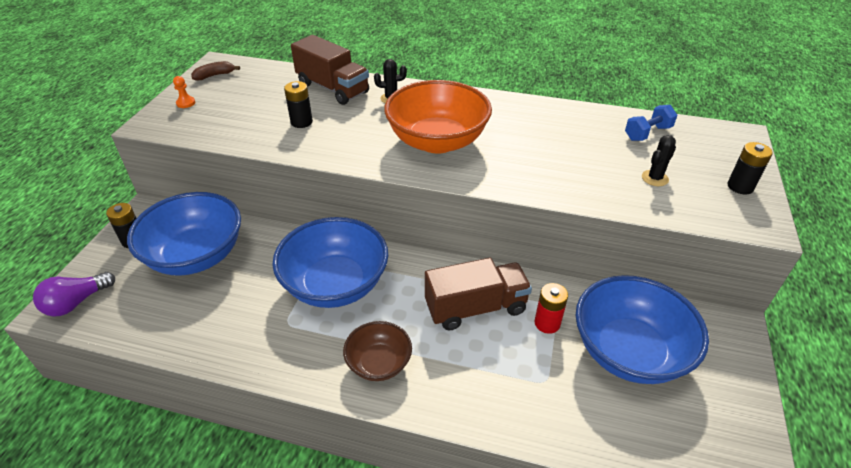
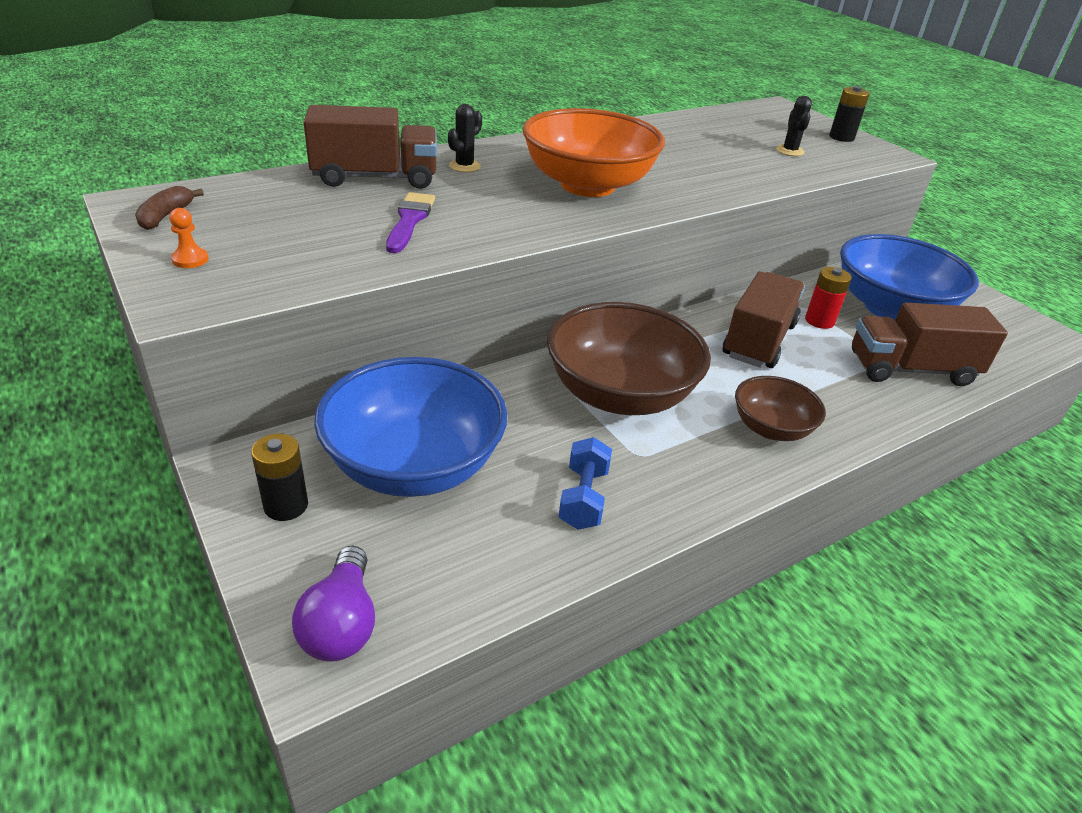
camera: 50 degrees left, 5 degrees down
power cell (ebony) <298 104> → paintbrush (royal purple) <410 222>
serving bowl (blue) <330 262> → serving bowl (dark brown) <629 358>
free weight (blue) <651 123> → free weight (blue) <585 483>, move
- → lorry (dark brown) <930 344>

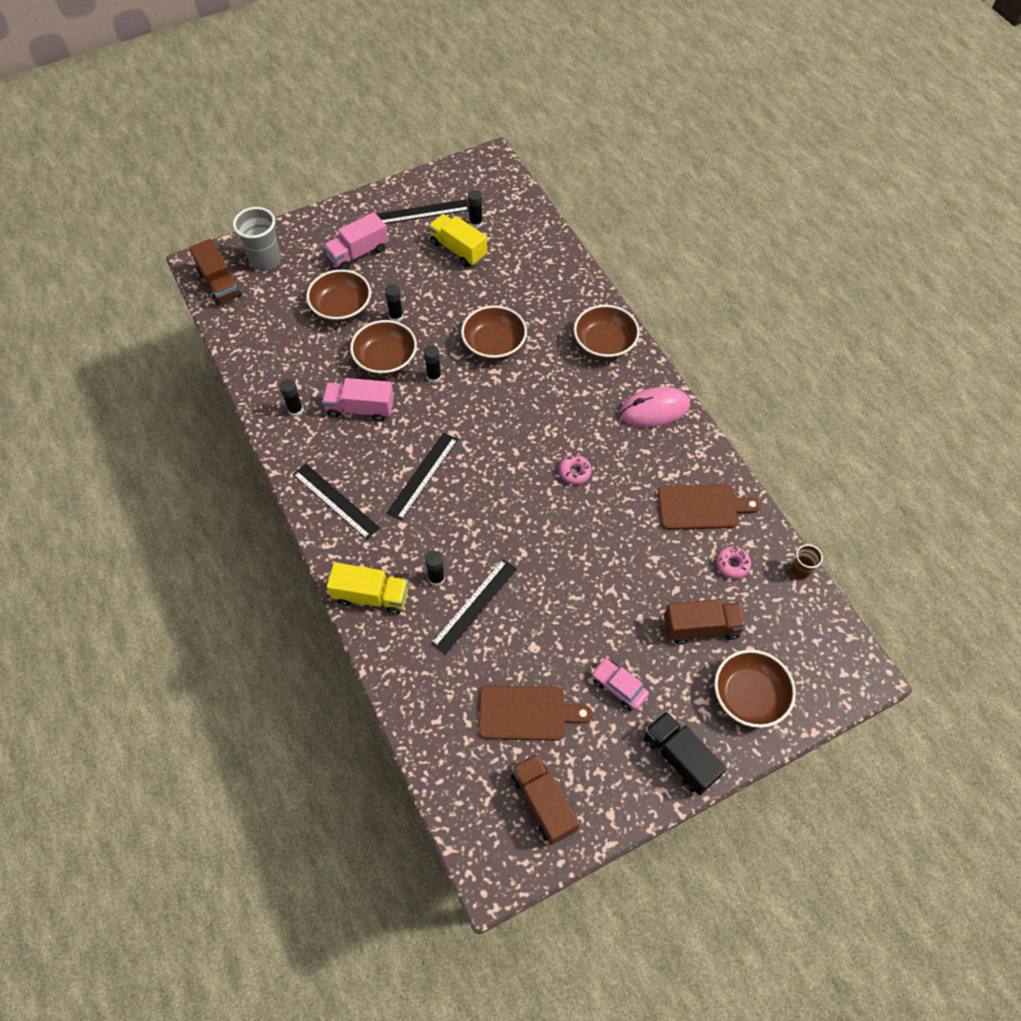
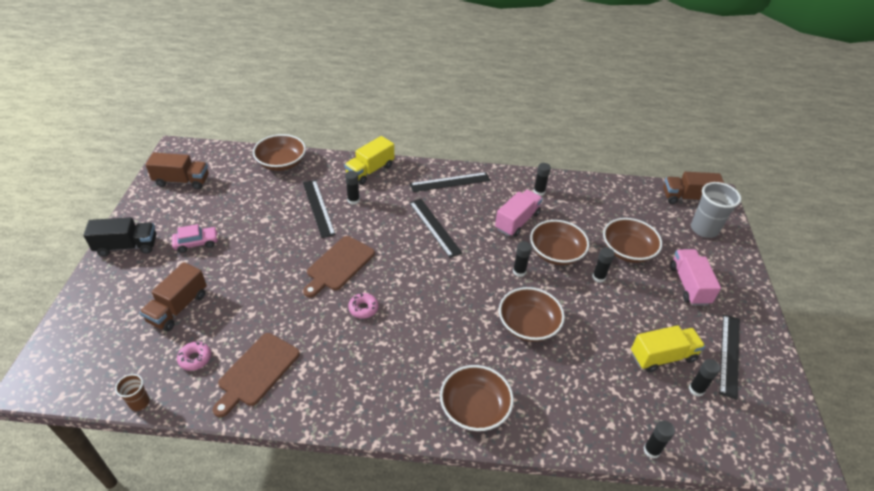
camera: 120 degrees right, 15 degrees down
serving bowl (dark brown) <755 689> → serving bowl (dark brown) <279 152>, move
cutting board (dark brown) <535 713> → cutting board (dark brown) <339 267>, move
- → glue stick (ebony) <659 439>
computer mouse (rosy) <655 407> → -

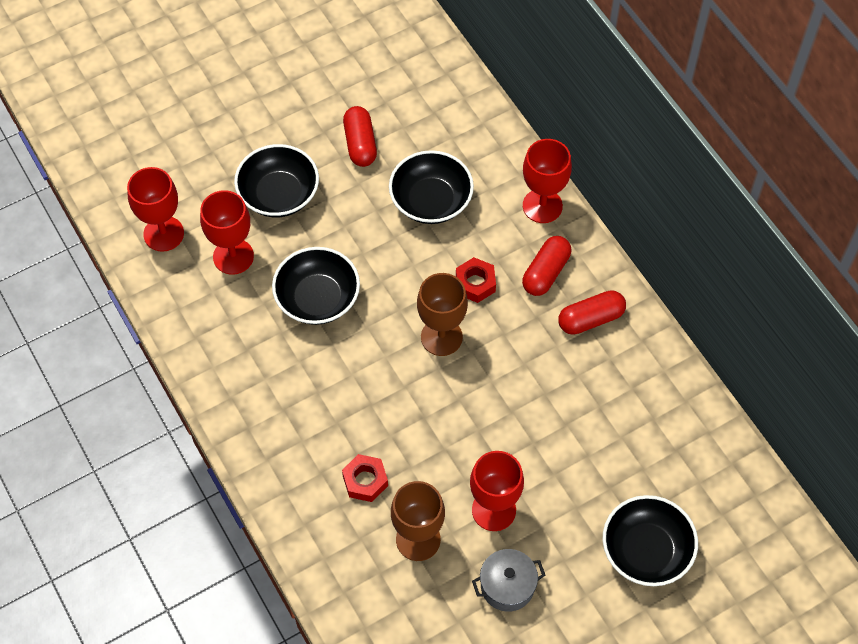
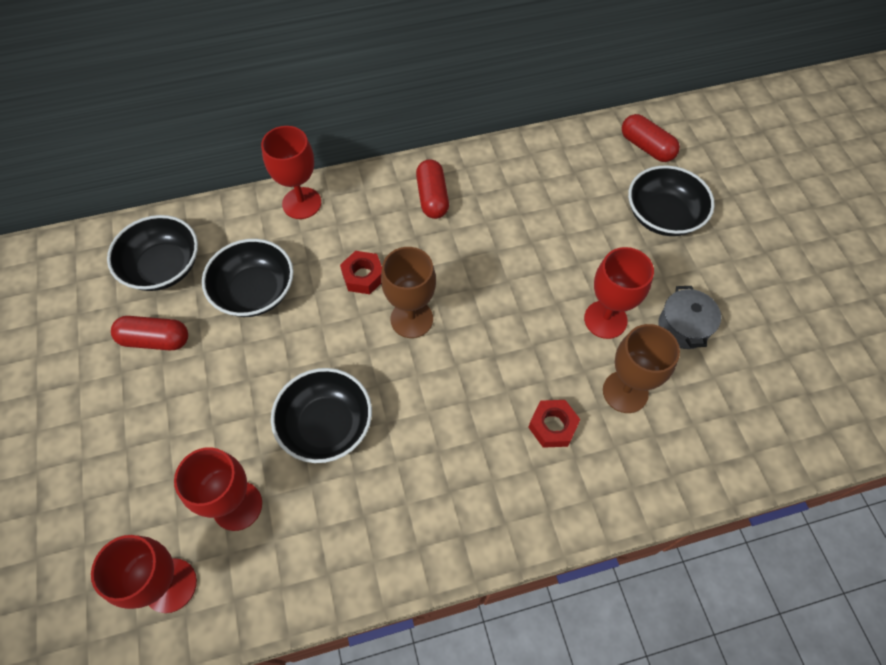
camera: 75 degrees left, 0 degrees up
serving bowl (ebony) <276 180> → serving bowl (ebony) <152 253>, move
pill (scarlet) <546 266> → pill (scarlet) <651 138>, move

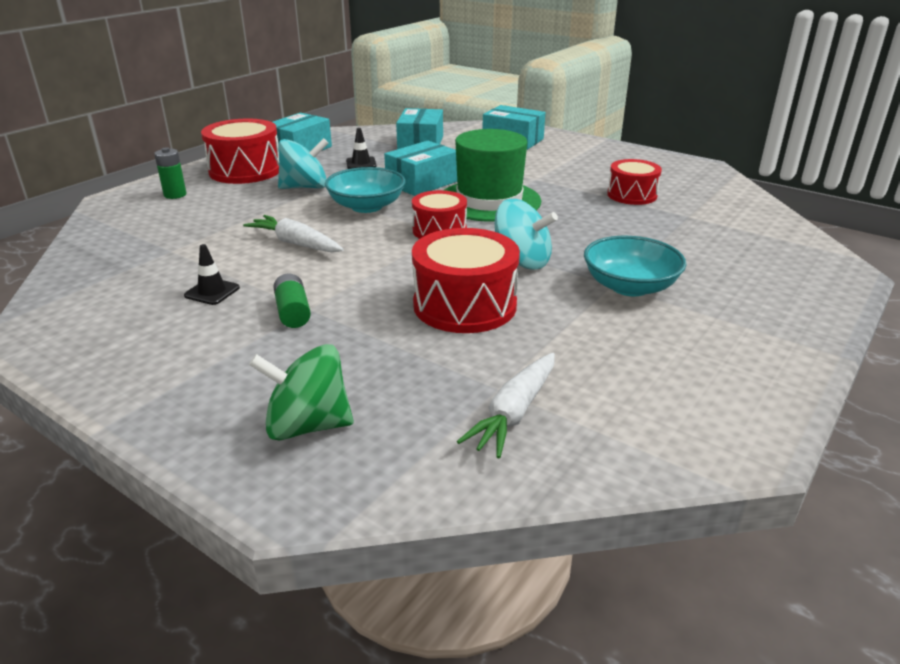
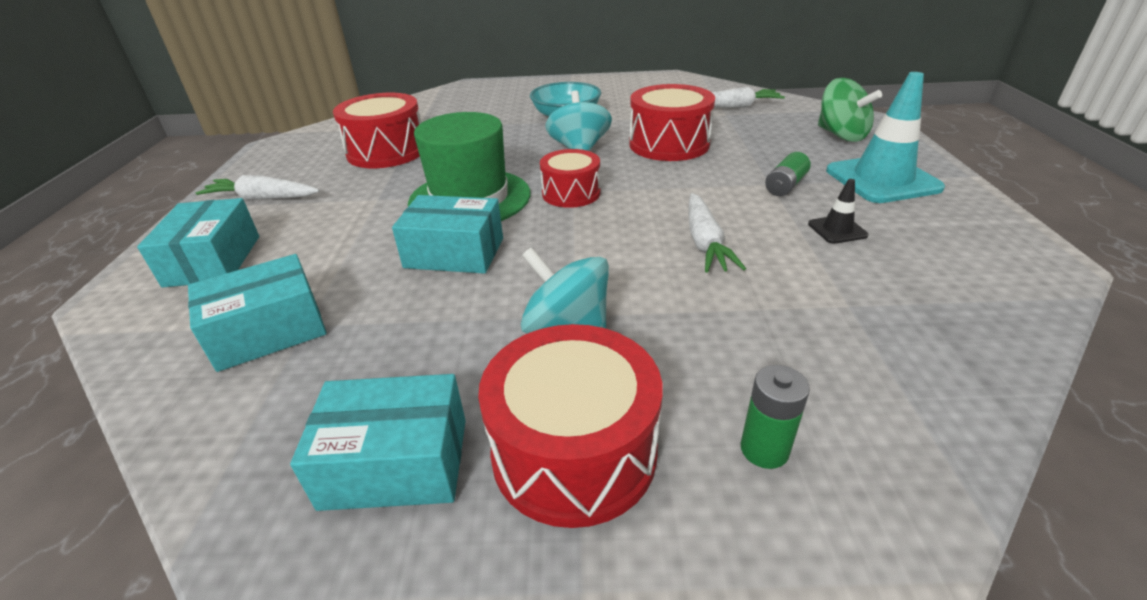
camera: 125 degrees left, 5 degrees up
- → toy carrot (snow-white) <258 187>
toy drum (scarlet) <634 182> → toy drum (scarlet) <377 130>, x1.58
- → traffic cone (aqua) <885 137>
serving bowl (aqua) <365 190> → -
traffic cone (ebony) <361 148> → -

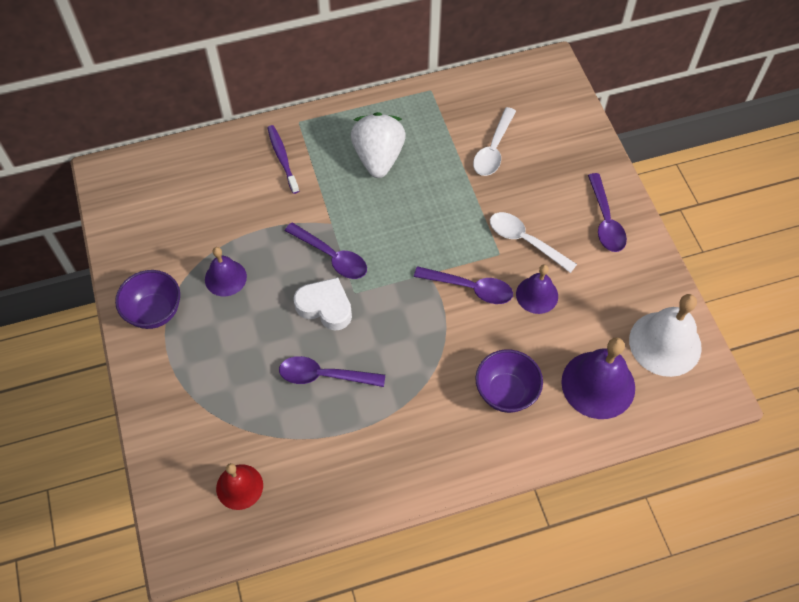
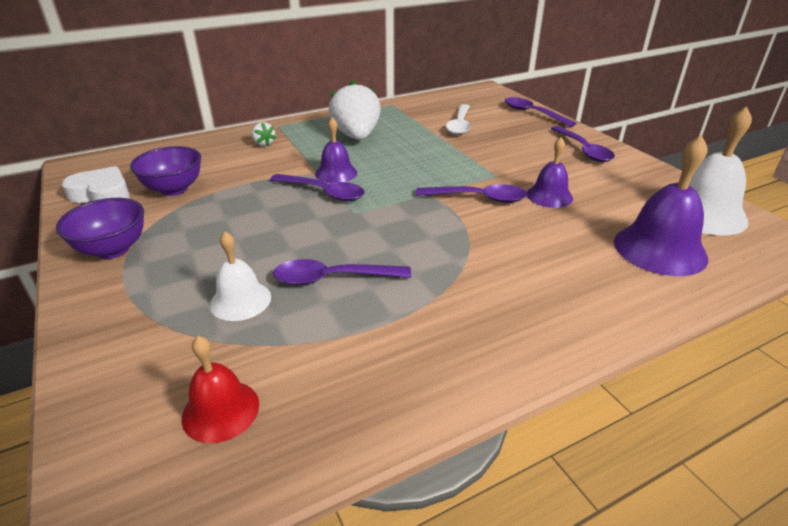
camera: 10 degrees left, 25 degrees down
love heart (snow-white) <323 304> → love heart (snow-white) <96 184>, move
serving bowl (royal purple) <509 381> → serving bowl (royal purple) <165 171>, move
- → school bell (snow-white) <240 276>
tooth brush (royal purple) <283 159> → toy strawberry (snow-white) <264 134>
school bell (royal purple) <226 271> → school bell (royal purple) <336 150>, move
- → tablespoon (royal purple) <540 112>
tablespoon (snow-white) <533 242> → -

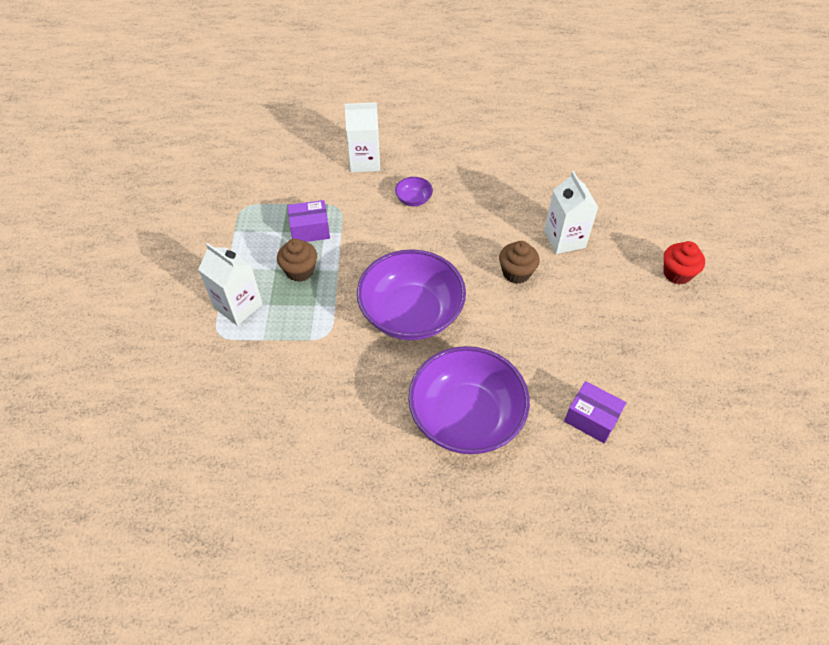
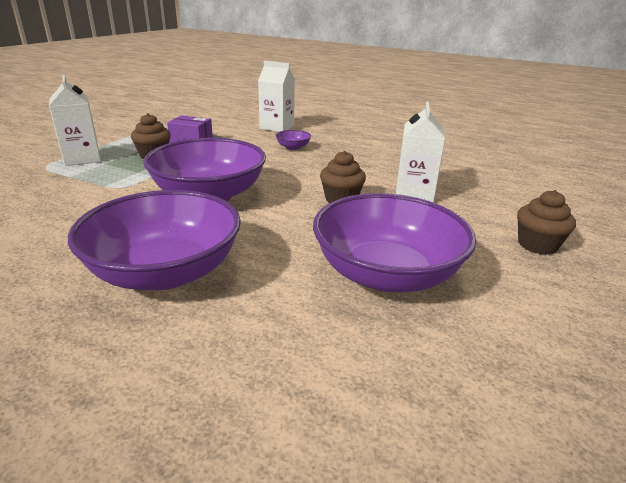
camera: 25 degrees right, 25 degrees down
- → serving bowl (royal purple) <394 242>
muffin (scarlet) <684 262> → muffin (dark brown) <546 222>
box (royal purple) <595 412> → -

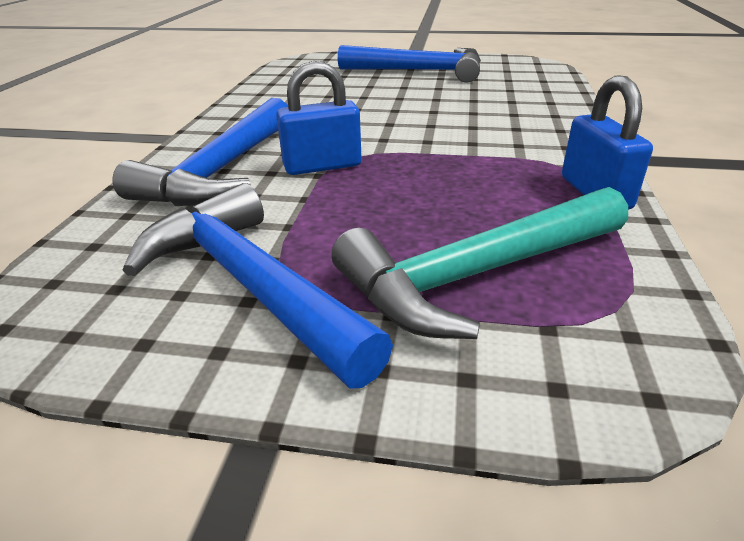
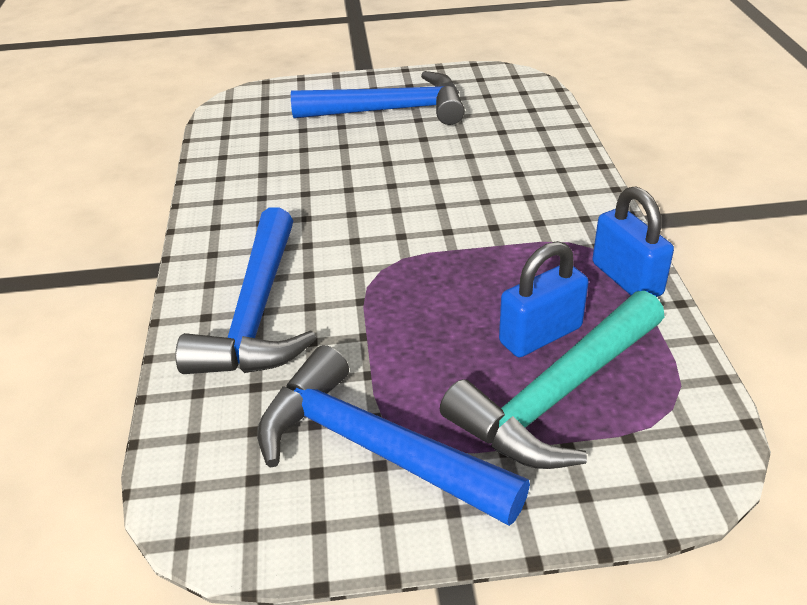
camera: 15 degrees left, 5 degrees up
padlock (blue) <319 118> → padlock (blue) <544 299>, move

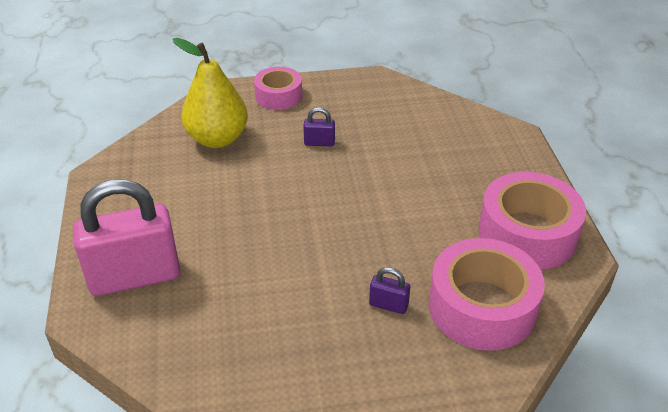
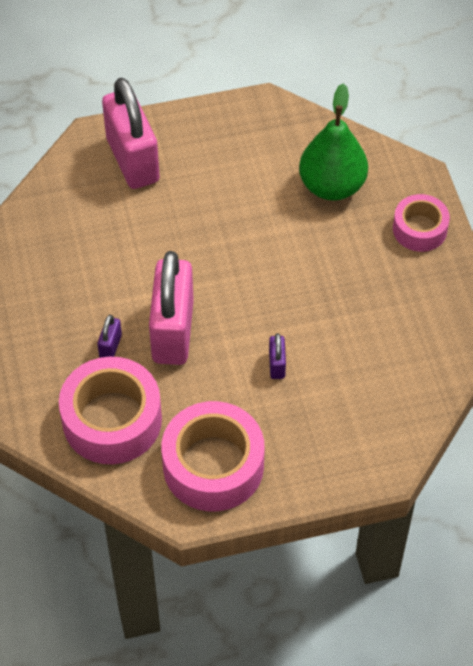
camera: 85 degrees right, 15 degrees up
- → padlock (rosy) <171 308>
padlock (royal purple) <319 127> → padlock (royal purple) <277 356>, move
pear (bright yellow) <210 93> → pear (leaf-green) <333 142>

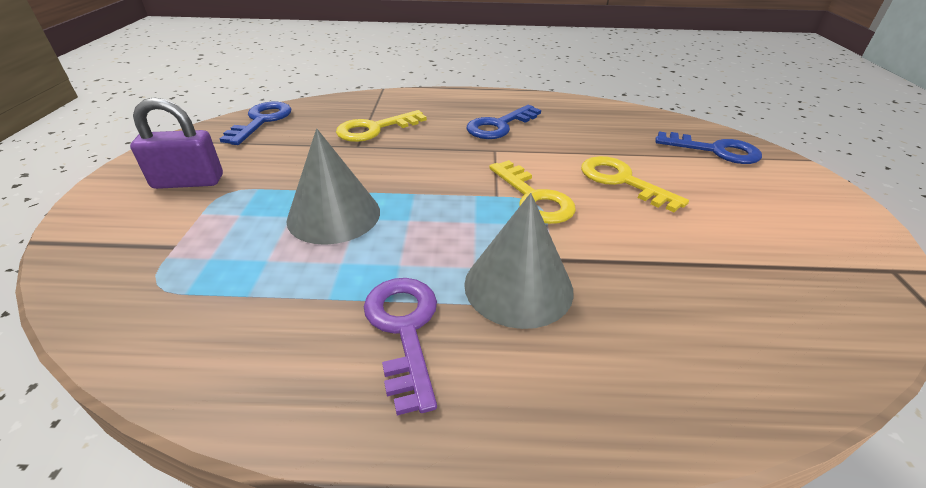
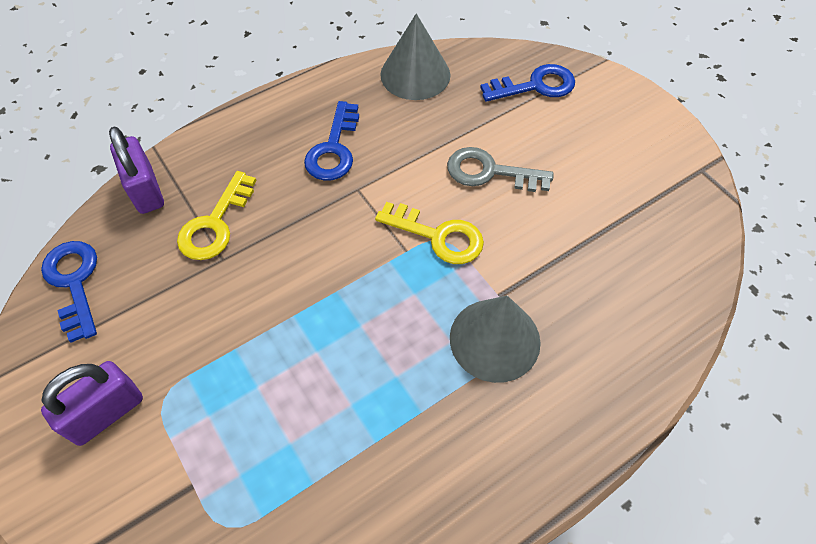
camera: 35 degrees left, 20 degrees up
- → padlock (royal purple) <136 170>
cone (gray) <333 186> → cone (gray) <415 57>, move
door key (bright yellow) <635 184> → door key (gray) <500 169>
door key (royal purple) <400 346> → -

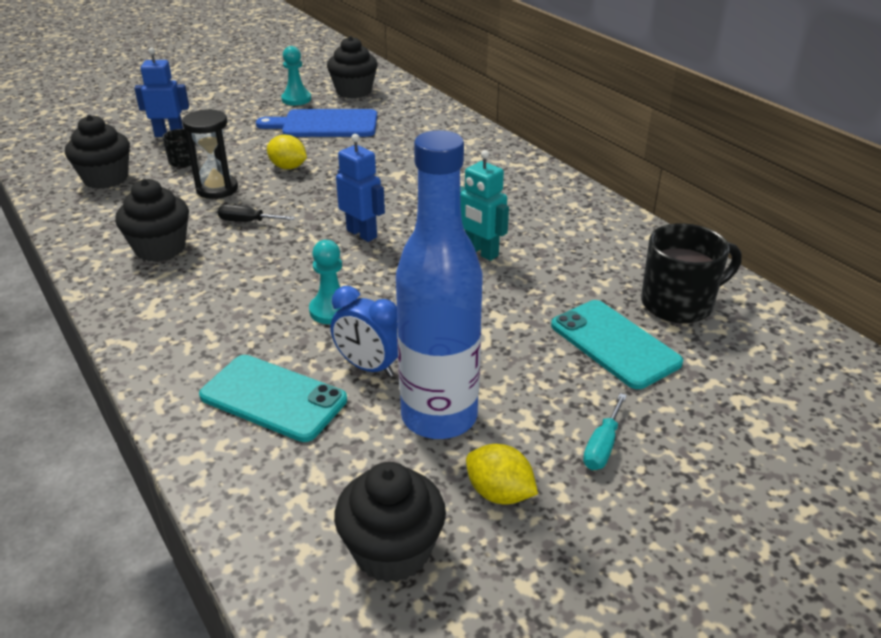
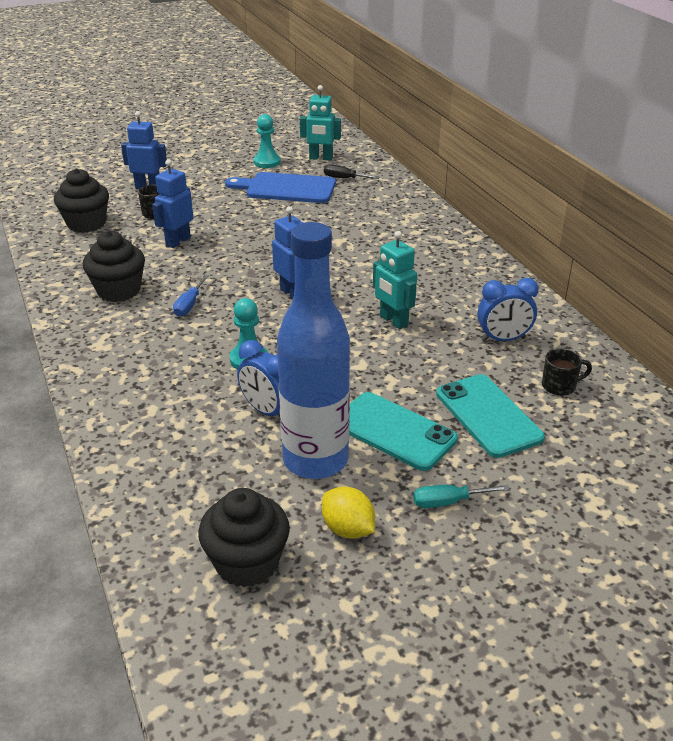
camera: 10 degrees right, 0 degrees up
sandglass (ebony) <210 154> → robot figure (blue) <172 203>
- → hand screwdriver (blue) <190 296>
muffin (ebony) <352 67> → robot figure (aqua) <320 123>
hand screwdriver (ebony) <256 213> → hand screwdriver (ebony) <352 172>, move
mobile phone (aqua) <273 398> → mobile phone (aqua) <403 431>, move
hand screwdriver (aqua) <605 431> → hand screwdriver (aqua) <461 496>, 45 degrees clockwise
- → alarm clock (blue) <508 310>
coffee mug (ebony) <691 273> → coffee mug (ebony) <567 372>, x0.52
citrus fruit (bright yellow) <287 152> → -

